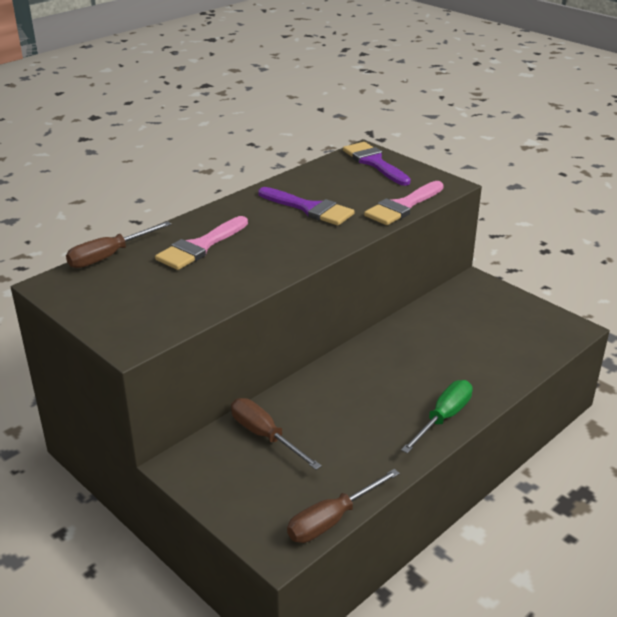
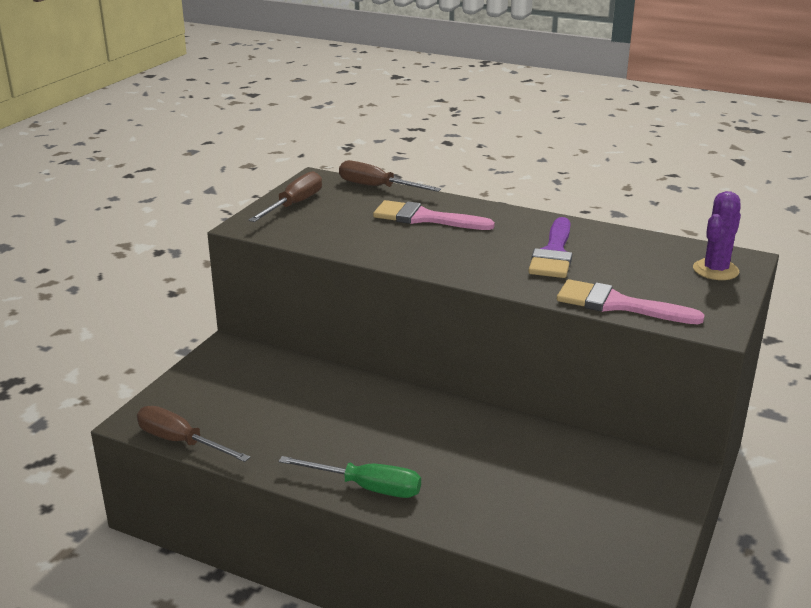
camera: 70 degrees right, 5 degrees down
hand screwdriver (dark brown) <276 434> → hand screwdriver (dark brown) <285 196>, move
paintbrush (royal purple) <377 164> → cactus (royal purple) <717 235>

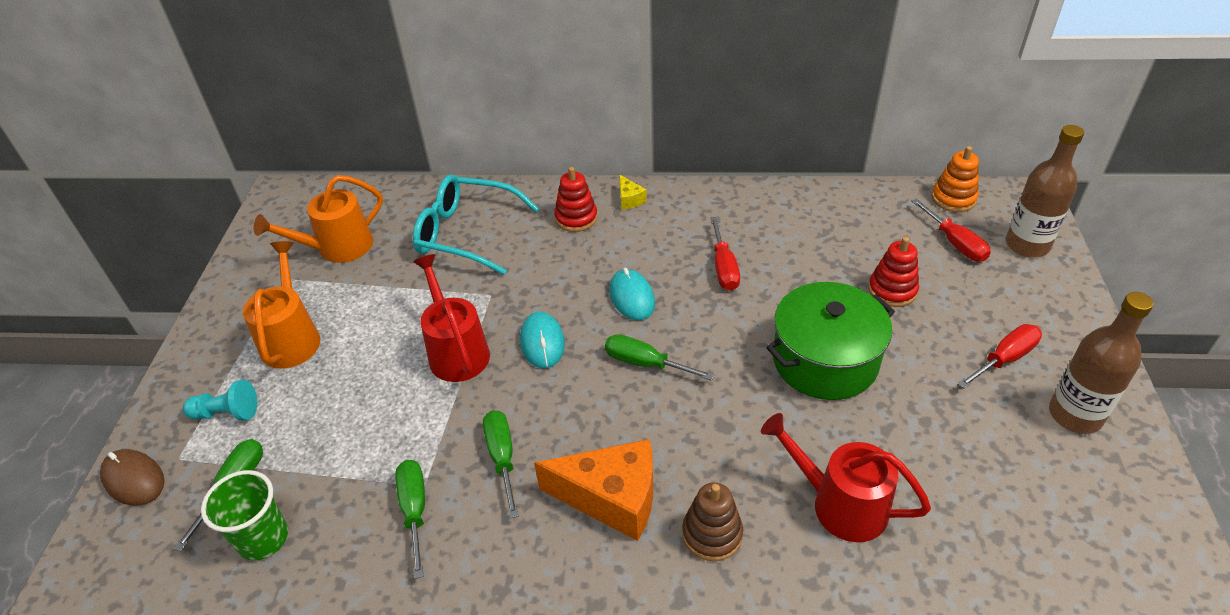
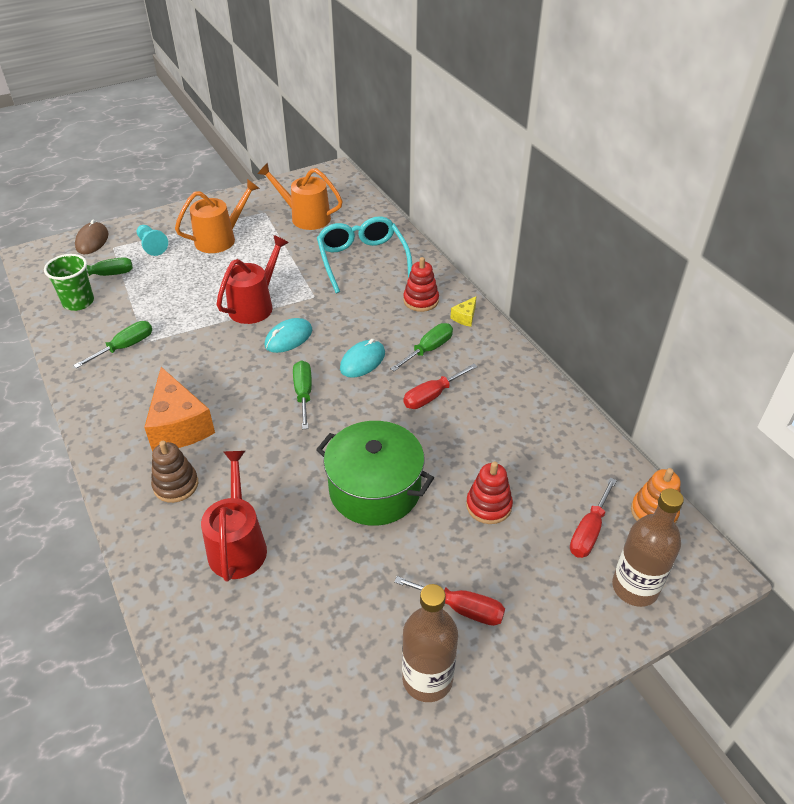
camera: 55 degrees right, 0 degrees up
hand screwdriver (leaf-green) <501 464> → hand screwdriver (leaf-green) <421 347>, move

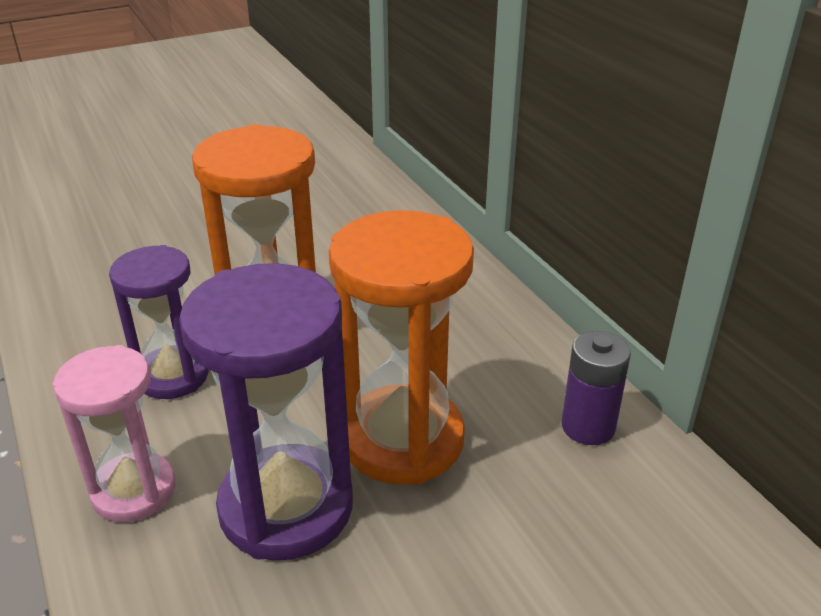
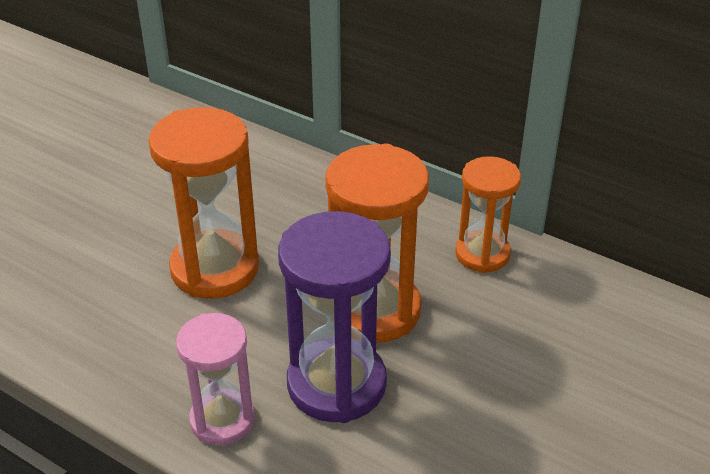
camera: 30 degrees left, 5 degrees up
power cell (royal purple) <596 388> → sandglass (orange) <488 214>
sandglass (royal purple) <159 322> → -

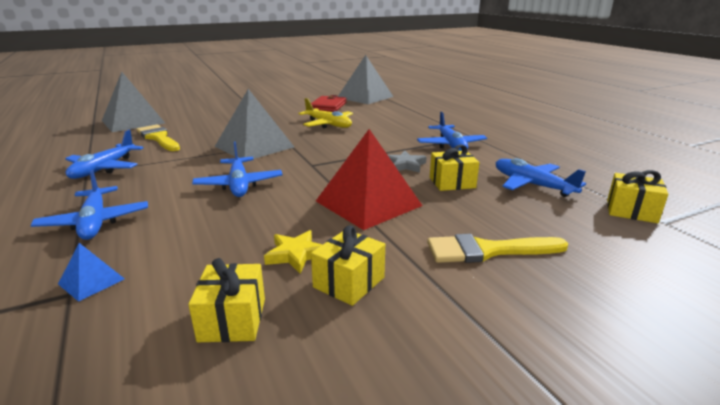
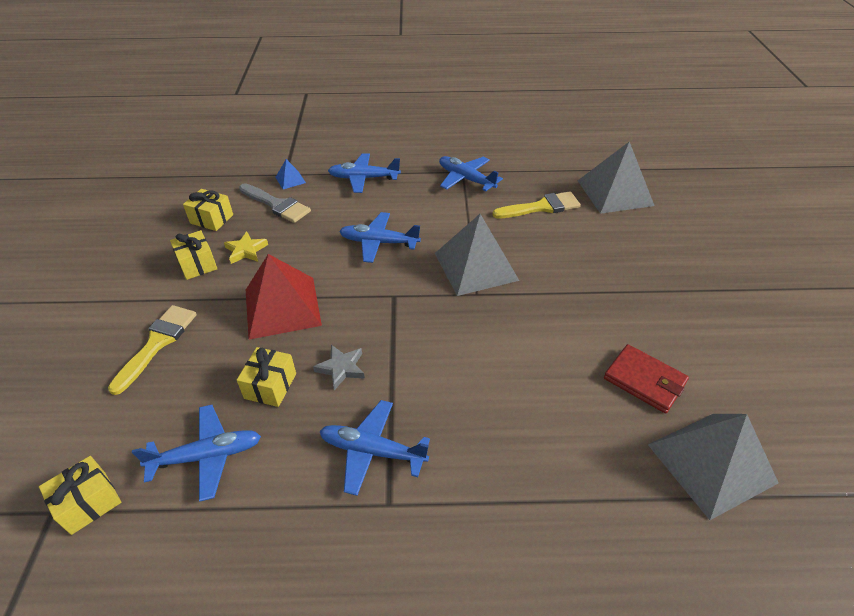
camera: 115 degrees right, 20 degrees up
- → paintbrush (gray) <275 203>
aeroplane (bright yellow) <325 113> → -

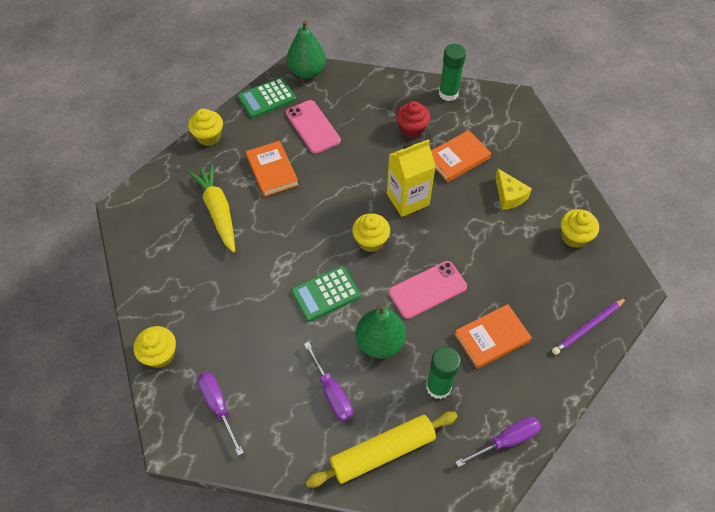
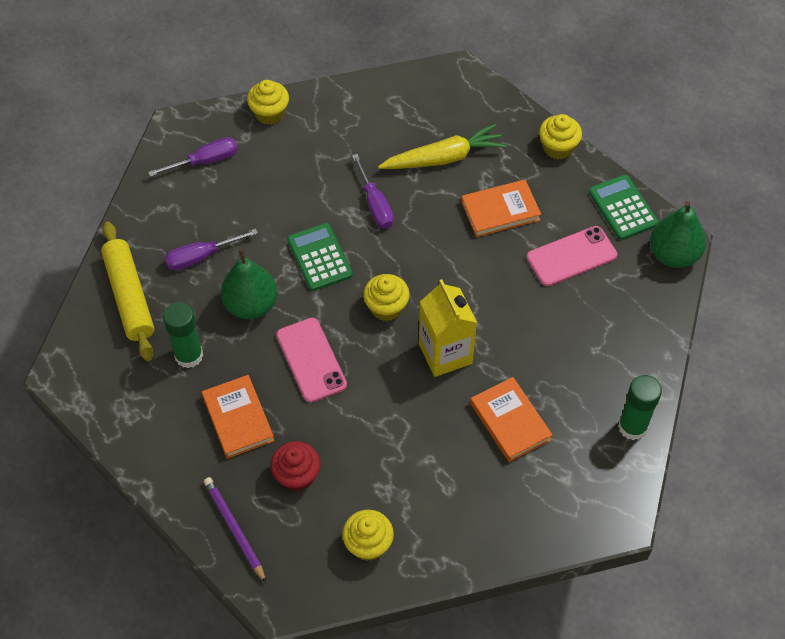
camera: 95 degrees right, 0 degrees up
muffin (scarlet) <413 119> → muffin (scarlet) <295 466>, move
hand screwdriver (royal purple) <498 441> → hand screwdriver (royal purple) <373 191>, move
cheese (bright yellow) <513 189> → -

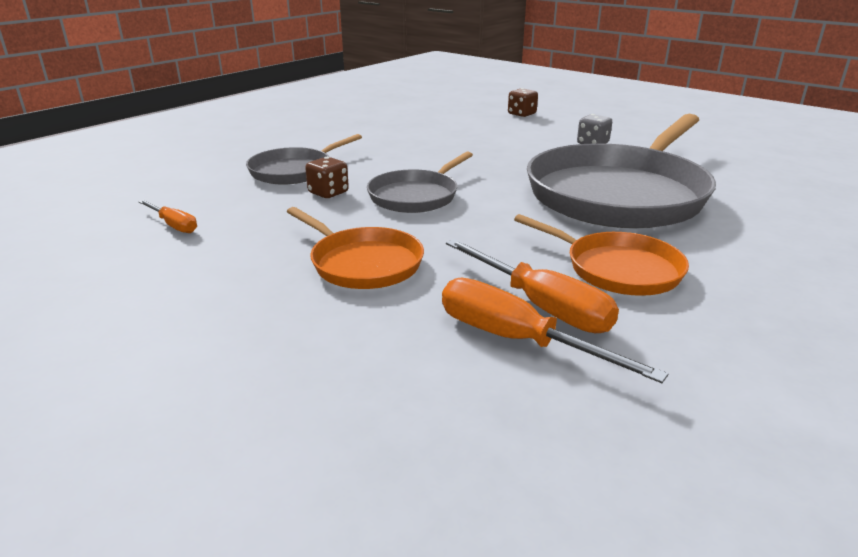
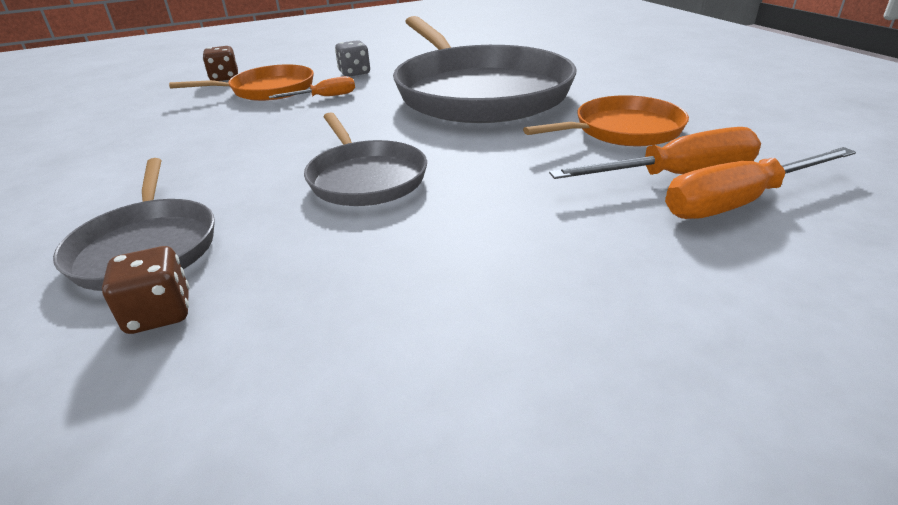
camera: 60 degrees left, 5 degrees up
game die (dark brown) <327 177> → game die (dark brown) <146 290>, move
pan (orange) <355 248> → pan (orange) <241 82>, move
hand screwdriver (orange) <167 216> → hand screwdriver (orange) <312 87>, move

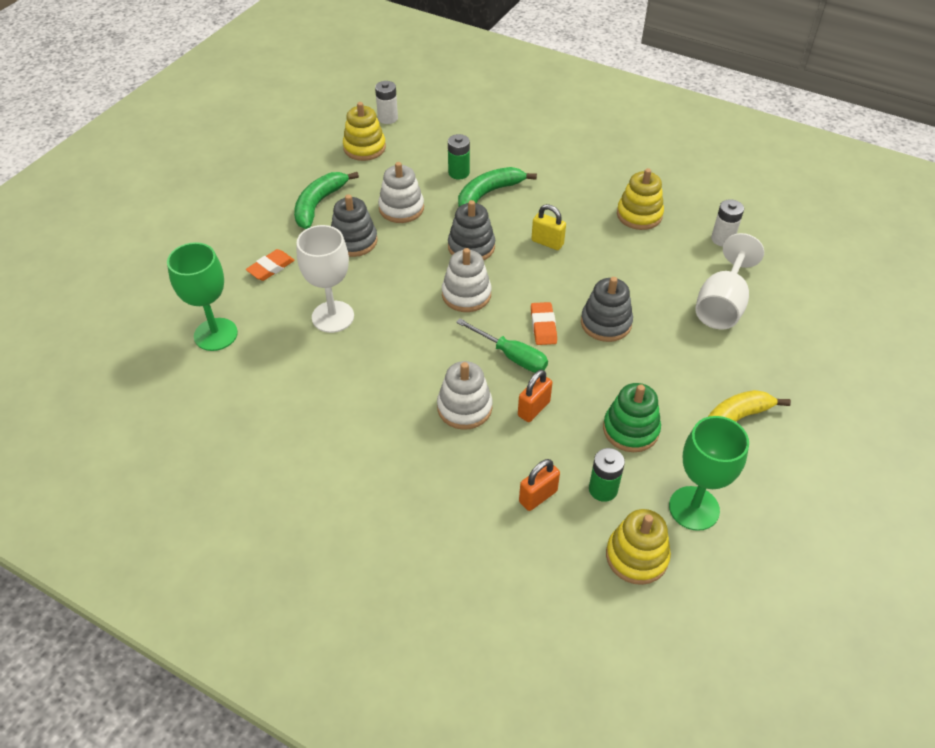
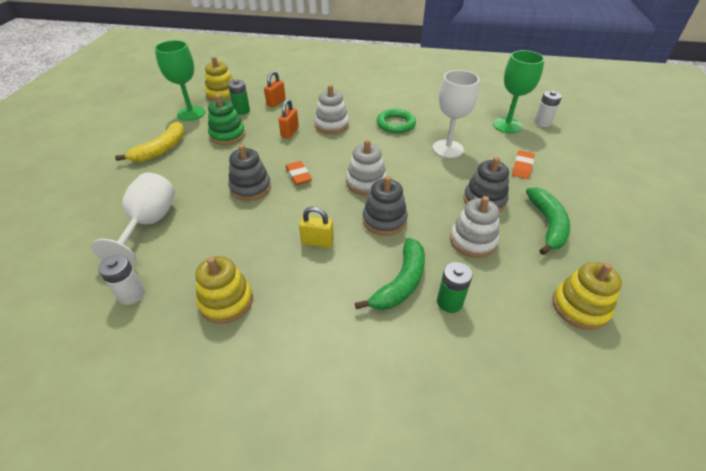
camera: 160 degrees right, 5 degrees down
- → torus (leaf-green) <396 121>
power cell (snow-white) <386 102> → power cell (snow-white) <548 109>, move
hand screwdriver (leaf-green) <502 345> → -

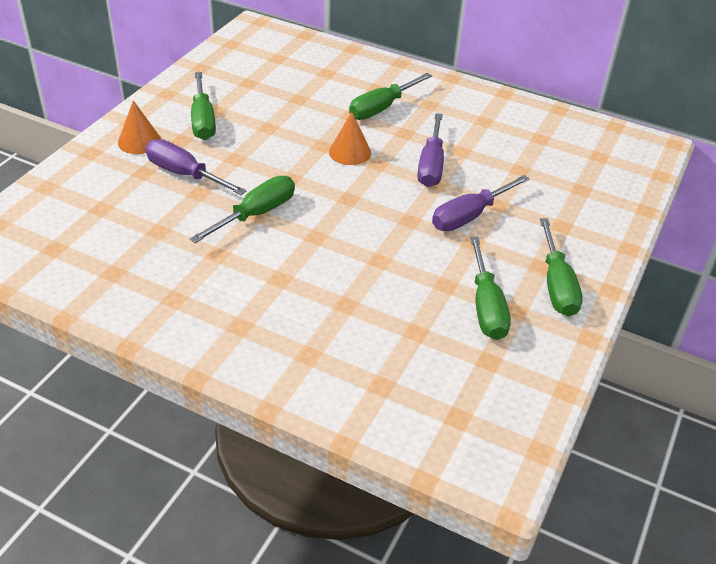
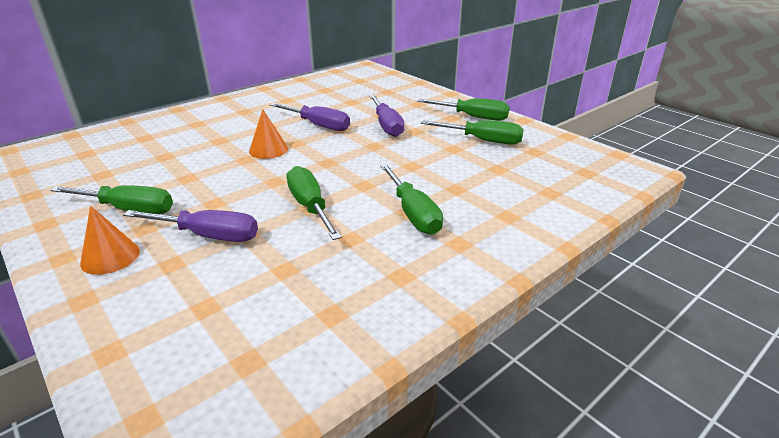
camera: 65 degrees left, 10 degrees down
hand screwdriver (royal purple) <196 167> → hand screwdriver (royal purple) <190 226>, 135 degrees counterclockwise
hand screwdriver (leaf-green) <390 96> → hand screwdriver (leaf-green) <411 199>, move

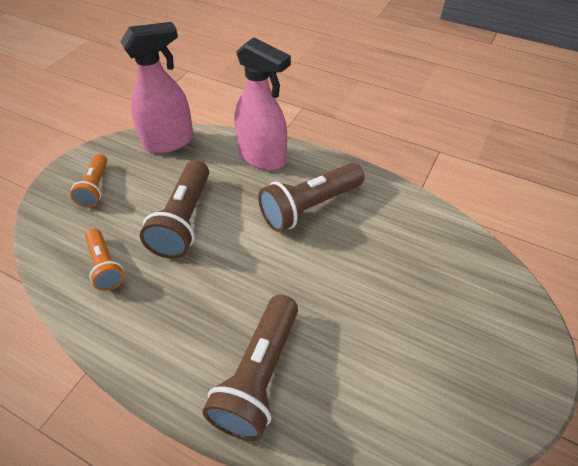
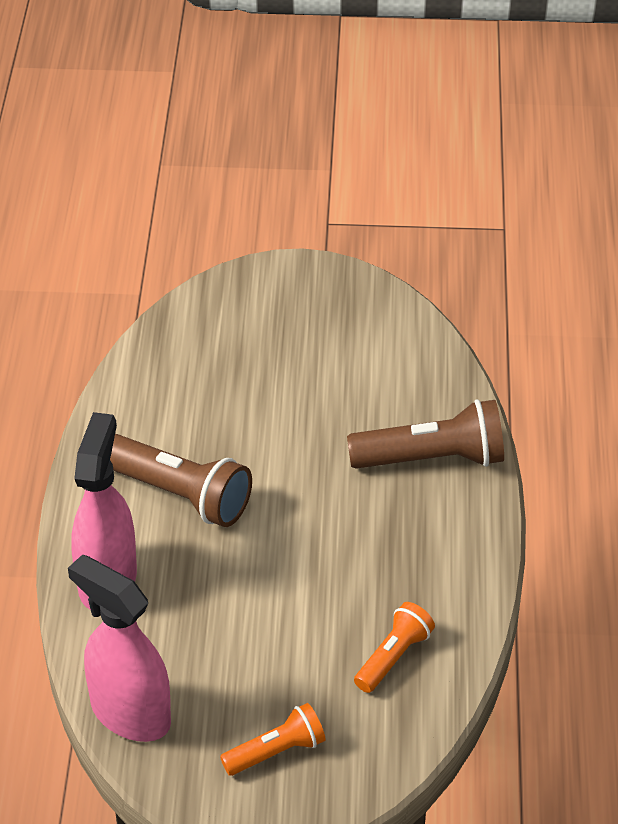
camera: 115 degrees left, 5 degrees down
pocket torch (dark brown) <174 209> → -

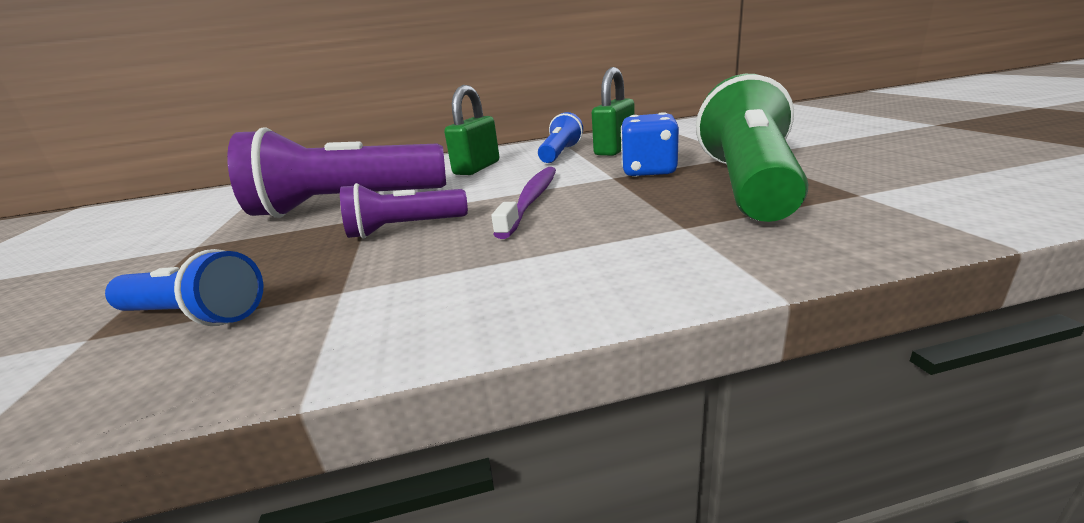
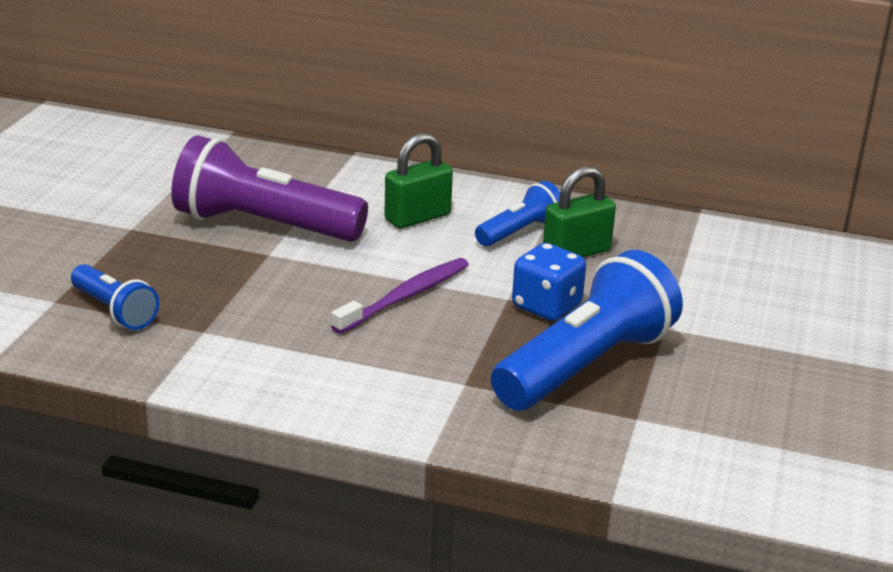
camera: 25 degrees right, 5 degrees up
pocket torch (leaf-green) <752 148> → pocket torch (blue) <587 330>
pocket torch (royal purple) <404 211> → -

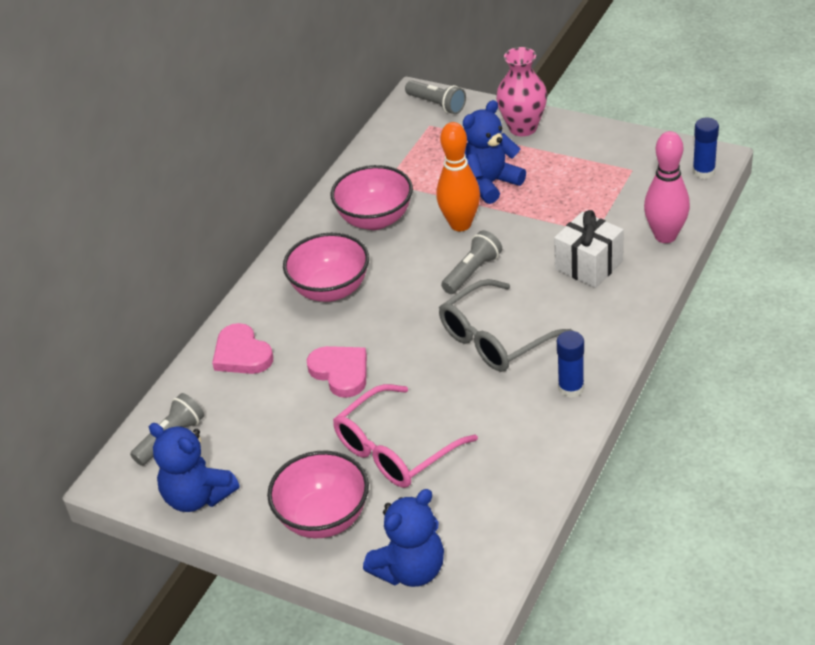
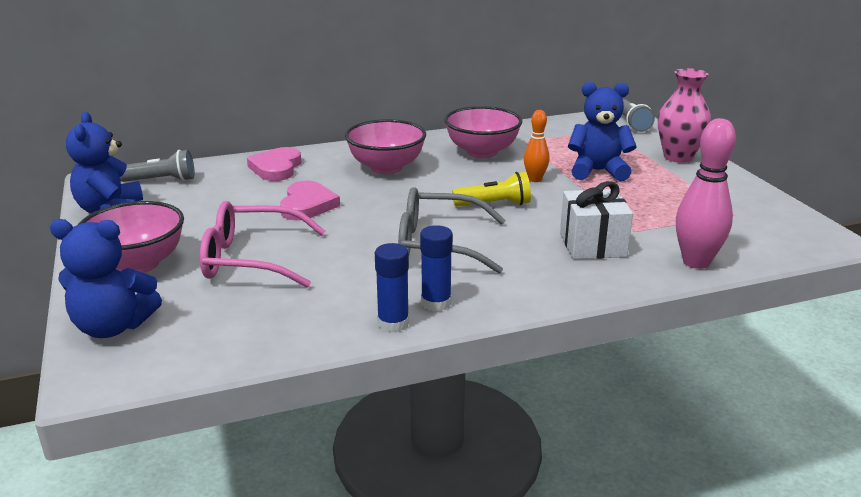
camera: 40 degrees right, 15 degrees down
glue stick (blue) <706 148> → glue stick (blue) <392 287>, move
pocket torch (gray) <471 262> → pocket torch (bright yellow) <491 189>
skittle (orange) <458 176> → skittle (orange) <537 146>, x0.59

